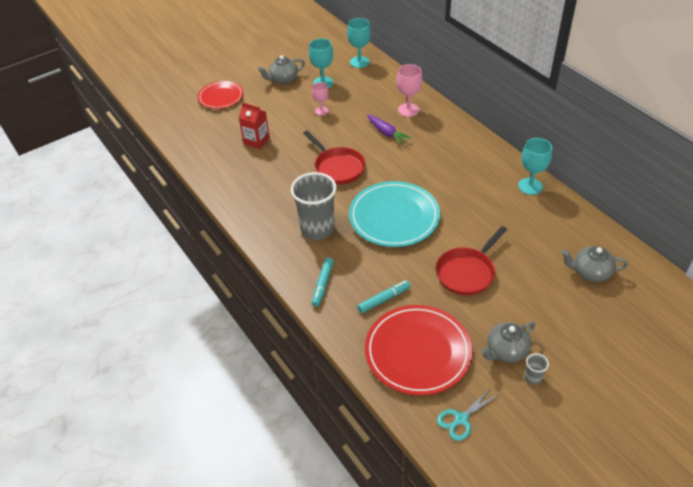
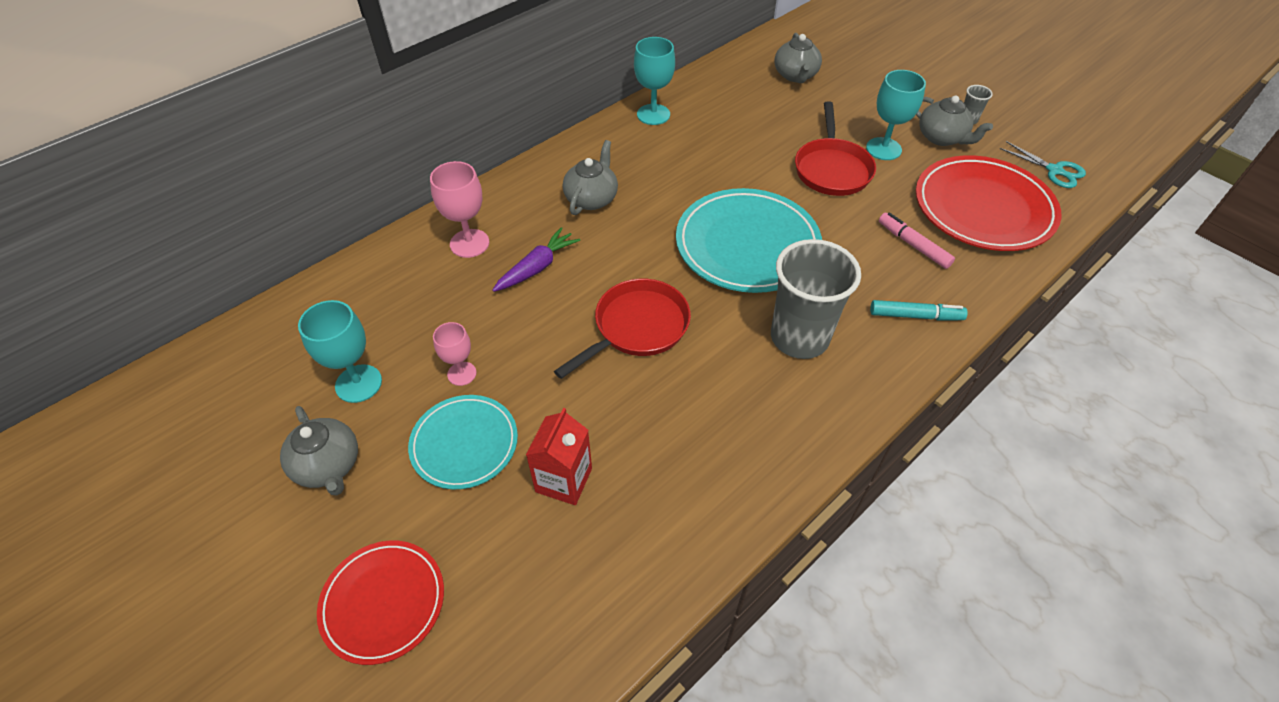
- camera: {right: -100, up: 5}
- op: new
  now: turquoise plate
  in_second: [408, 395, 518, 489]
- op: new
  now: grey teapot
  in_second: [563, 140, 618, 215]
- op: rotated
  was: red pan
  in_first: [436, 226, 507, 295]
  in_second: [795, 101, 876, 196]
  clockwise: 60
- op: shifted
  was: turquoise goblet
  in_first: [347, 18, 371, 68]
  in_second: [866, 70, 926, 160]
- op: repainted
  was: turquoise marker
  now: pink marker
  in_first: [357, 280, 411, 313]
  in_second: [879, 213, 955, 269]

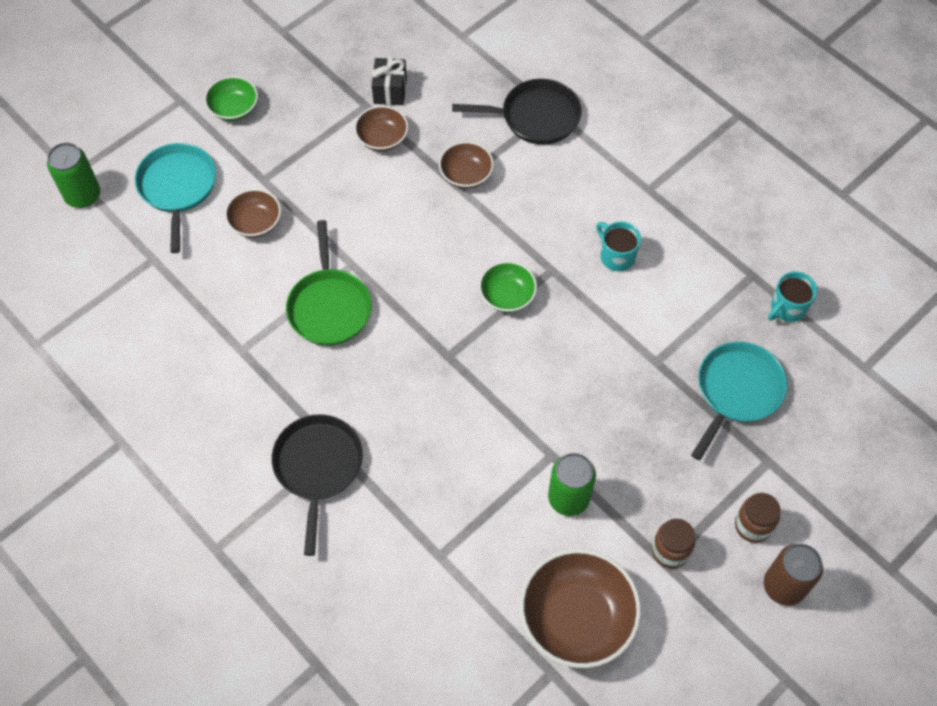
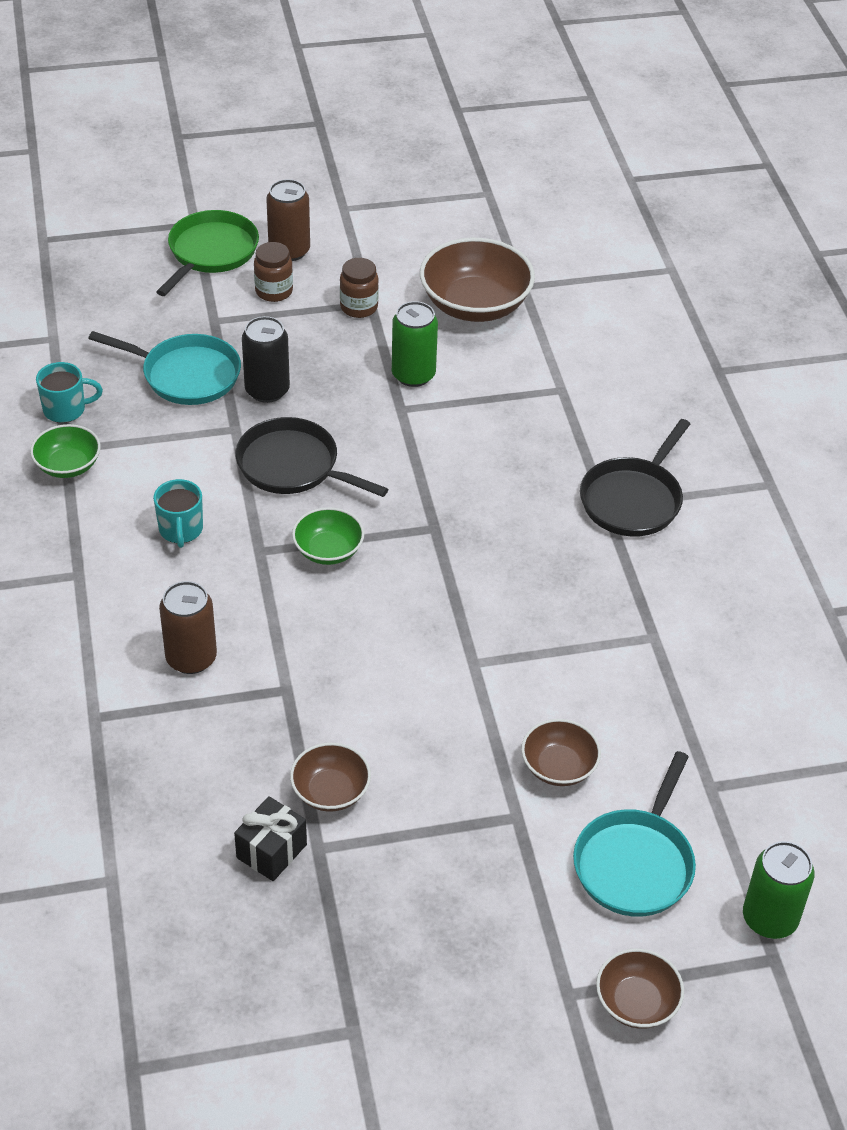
- camera: {right: -150, up: -15}
- op: shifted
  was: green bowl
  in_first: [204, 76, 258, 121]
  in_second: [30, 424, 101, 478]
- op: rotated
  was: turquoise pan
  in_first: [691, 342, 787, 460]
  in_second: [88, 331, 241, 405]
  clockwise: -135
- op: shifted
  was: green pan
  in_first: [286, 220, 372, 346]
  in_second: [156, 210, 259, 296]
- op: new
  now: brown can
  in_second: [159, 581, 217, 674]
- op: shifted
  was: black pan
  in_first: [452, 79, 582, 145]
  in_second: [235, 417, 388, 497]
- op: new
  now: black can
  in_second: [242, 316, 290, 403]
- op: shifted
  was: brown bowl
  in_first: [439, 142, 494, 188]
  in_second: [596, 949, 684, 1029]

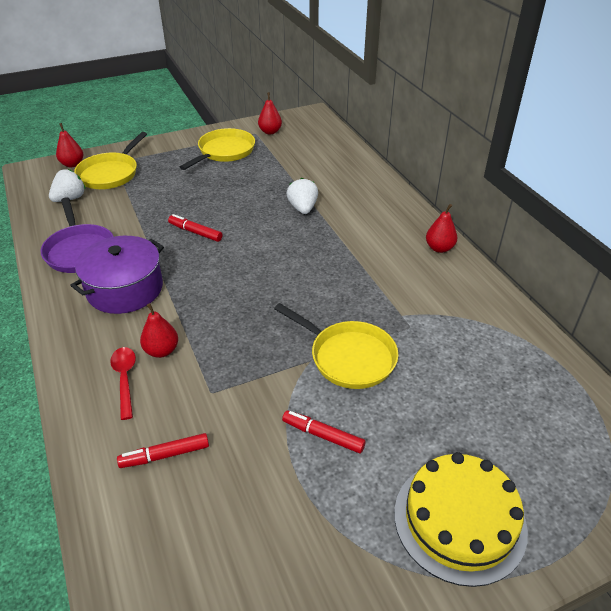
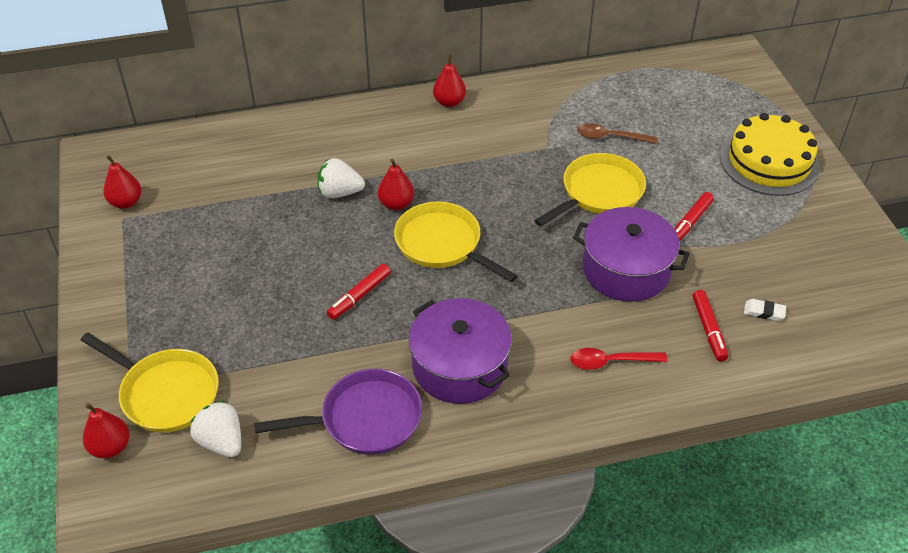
- camera: {right: -80, up: 5}
- op: shifted
  was: red pear
  in_first: [140, 303, 178, 358]
  in_second: [378, 159, 414, 210]
- op: shifted
  was: yellow pan
  in_first: [180, 128, 255, 170]
  in_second: [394, 202, 518, 282]
- op: new
  now: purple pot
  in_second: [573, 207, 690, 302]
- op: new
  now: brown spoon
  in_second: [577, 123, 657, 144]
- op: new
  now: white eraser
  in_second: [744, 299, 786, 321]

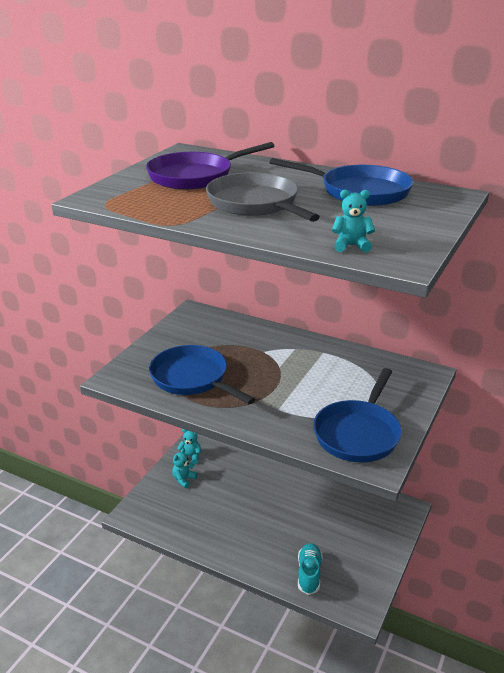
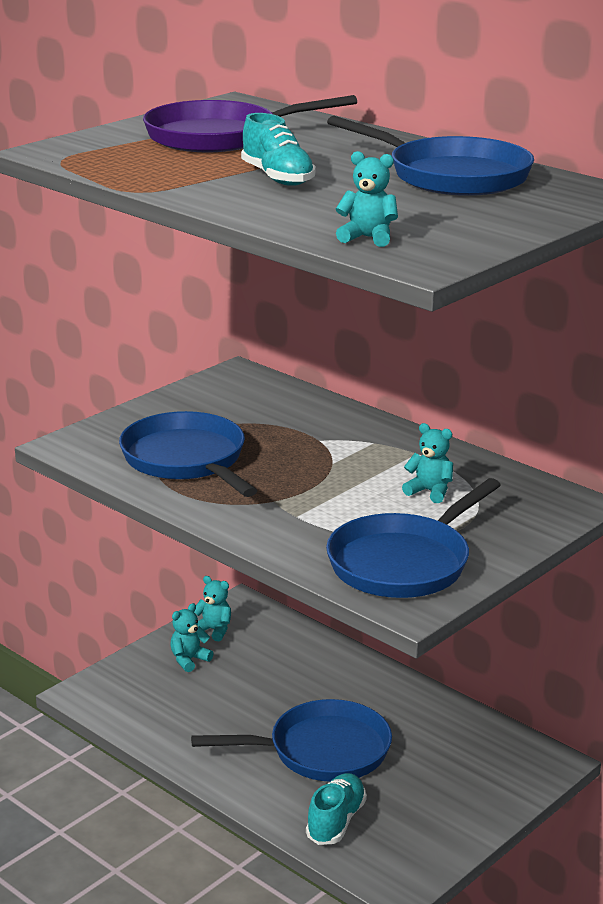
- camera: {right: 15, up: -5}
- op: new
  now: blue pan
  in_second: [191, 699, 392, 782]
- op: swapped
  was: grey pan
  now: turquoise shoe
  in_first: [206, 172, 320, 222]
  in_second: [241, 113, 316, 186]
- op: new
  now: turquoise teddy bear
  in_second: [402, 423, 453, 503]

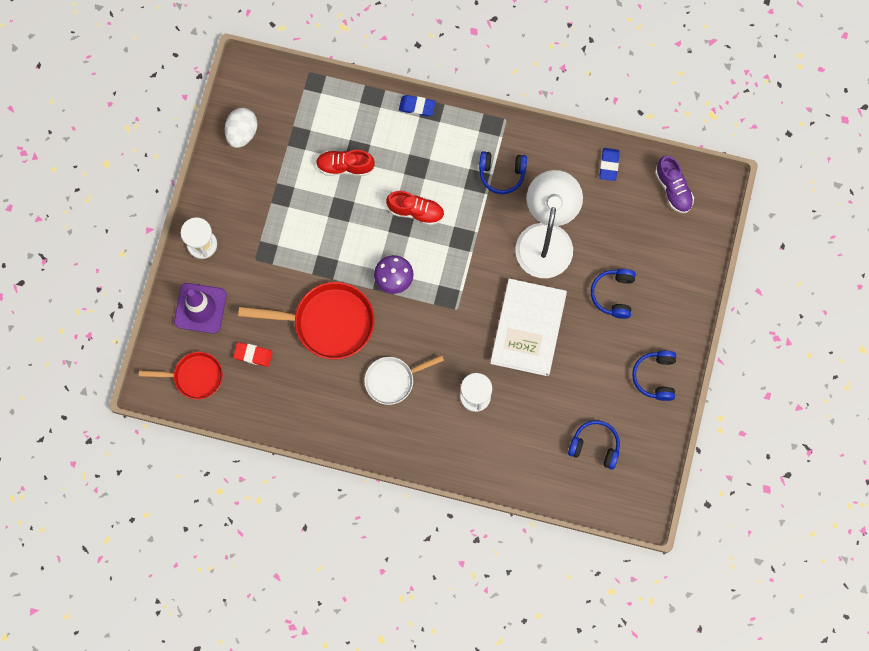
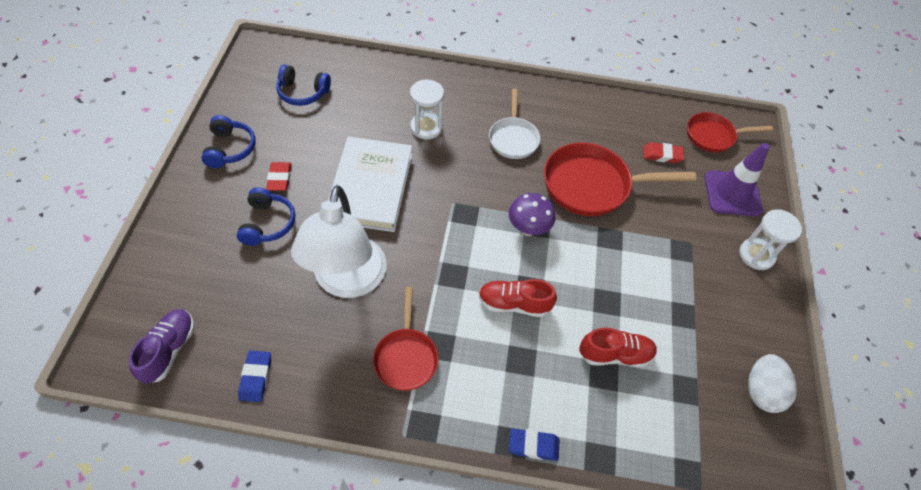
- camera: {right: 170, up: -20}
- op: rotated
  was: purple shoe
  in_first: [655, 156, 694, 213]
  in_second: [129, 309, 194, 384]
  clockwise: 45
- op: new
  now: red eraser
  in_second: [266, 162, 291, 191]
- op: swapped
  was: blue headphones
  now: red pan
  in_first: [479, 151, 527, 194]
  in_second: [373, 287, 439, 391]
- op: rotated
  was: white pan
  in_first: [364, 355, 444, 405]
  in_second: [489, 89, 540, 159]
  clockwise: 120

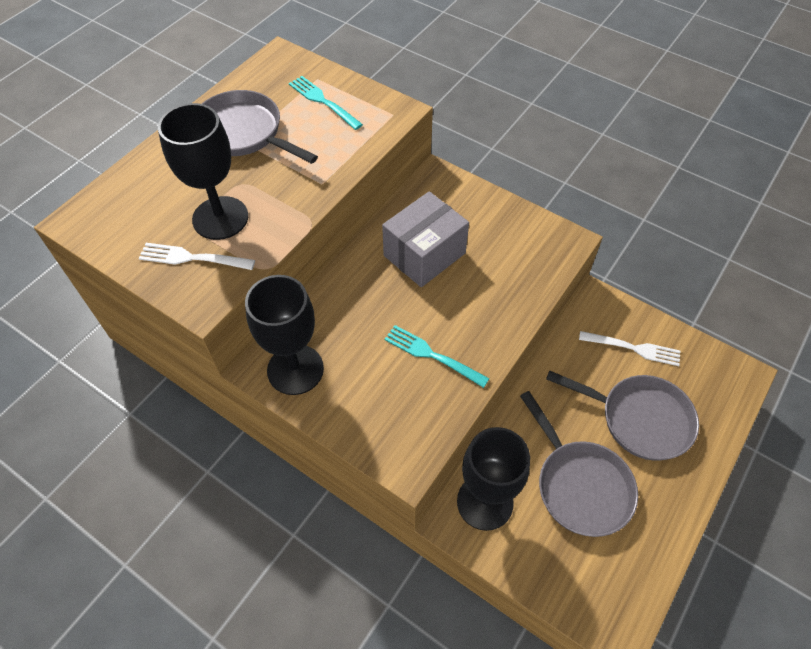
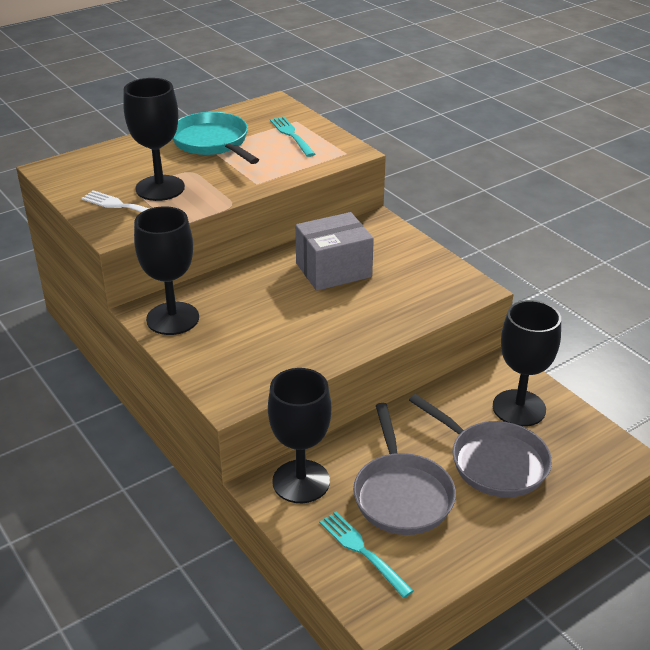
- camera: {right: 20, up: -20}
- op: repainted
  was: grey pan
  now: turquoise pan
  in_first: [202, 90, 318, 164]
  in_second: [173, 112, 259, 164]
- op: shifted
  was: turquoise fork
  in_first: [384, 325, 490, 388]
  in_second: [319, 512, 414, 598]
- op: swapped
  was: white fork
  now: black goblet
  in_first: [579, 331, 680, 366]
  in_second: [493, 300, 561, 427]

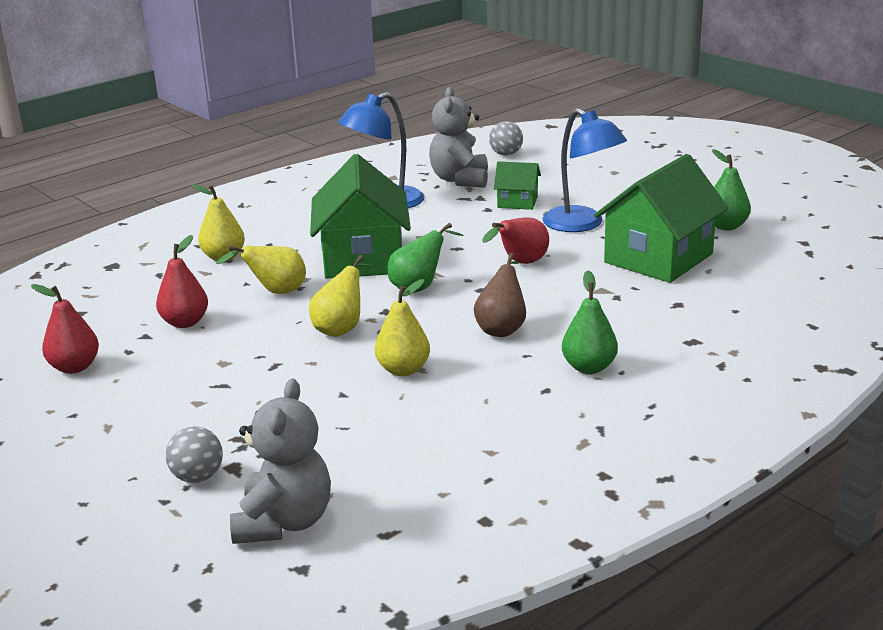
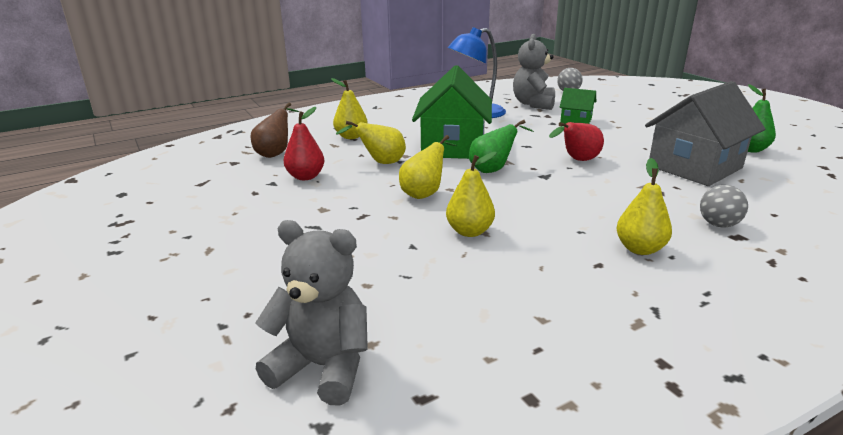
- camera: {right: 10, up: 0}
- op: shifted
  was: brown pear
  in_first: [474, 253, 526, 337]
  in_second: [251, 102, 299, 158]
- op: rotated
  was: grey teddy bear
  in_first: [230, 379, 331, 544]
  in_second: [255, 220, 368, 406]
  clockwise: -90
- op: repainted
  was: green pear
  now: yellow pear
  in_first: [562, 271, 618, 374]
  in_second: [616, 158, 672, 255]
- op: repainted
  was: green house
  now: grey house
  in_first: [594, 154, 729, 283]
  in_second: [645, 81, 765, 186]
- op: shifted
  was: grey ball
  in_first: [165, 426, 223, 483]
  in_second: [700, 185, 748, 228]
- op: gone
  was: red pear
  in_first: [31, 284, 99, 374]
- op: gone
  was: blue lamp
  in_first: [542, 108, 627, 232]

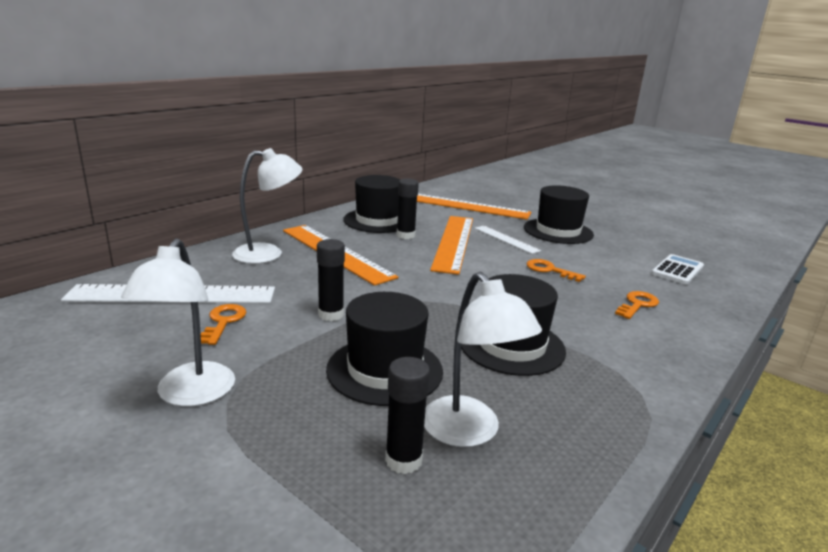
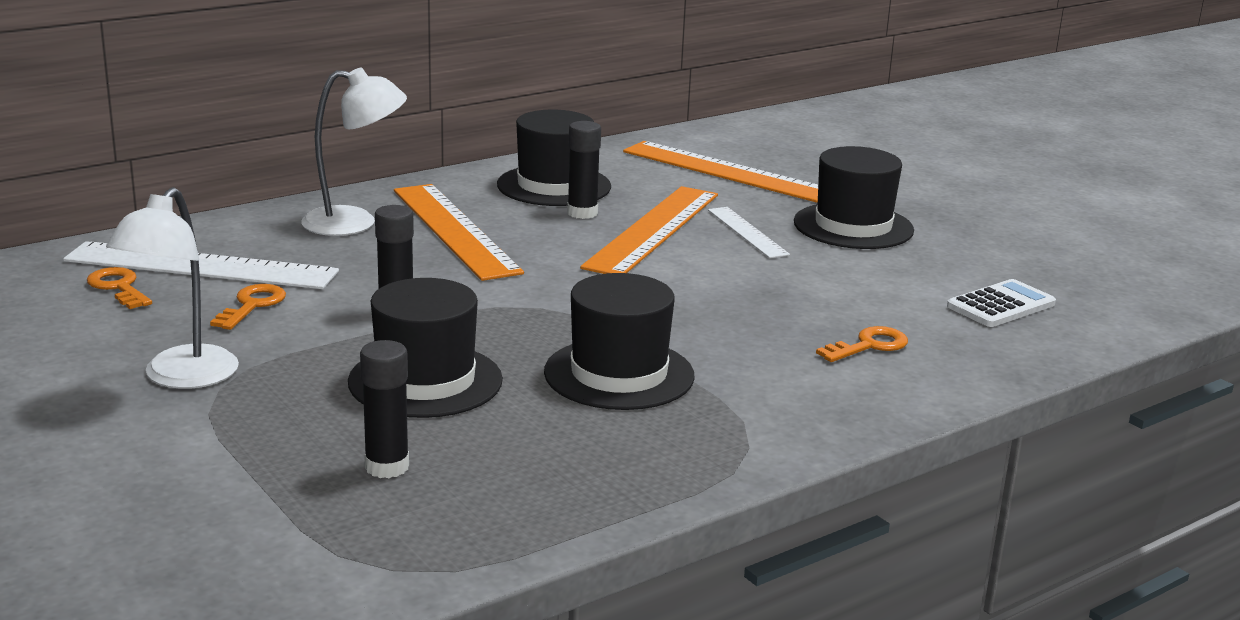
- camera: {right: 15, up: 0}
- op: shifted
  was: orange key
  in_first: [526, 259, 586, 282]
  in_second: [87, 267, 152, 309]
- op: gone
  was: white lamp
  in_first: [424, 272, 542, 447]

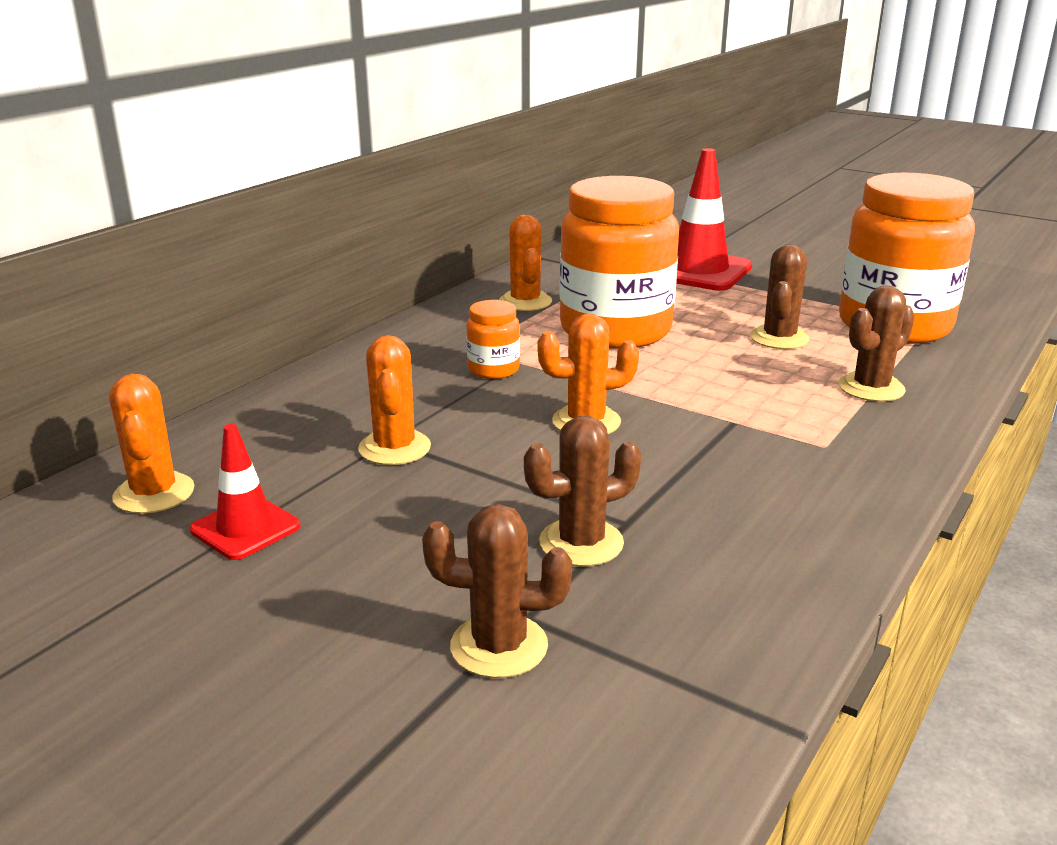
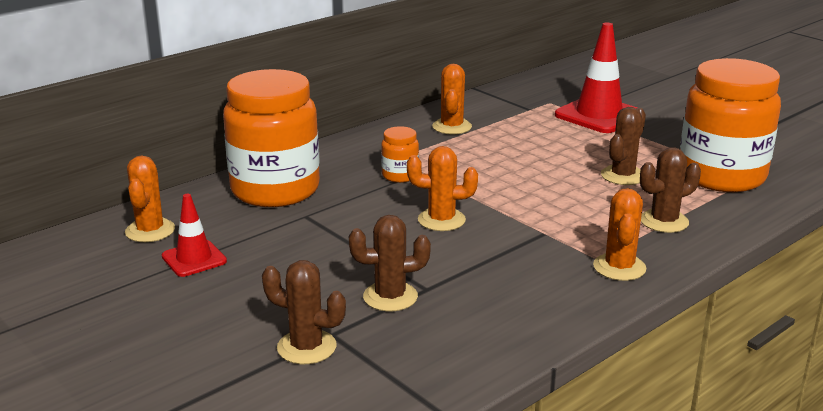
- camera: {right: 15, up: 0}
- op: shifted
  was: orange jar
  in_first: [559, 176, 679, 349]
  in_second: [223, 69, 320, 207]
- op: shifted
  was: orange cactus
  in_first: [358, 335, 431, 465]
  in_second: [593, 188, 646, 281]

